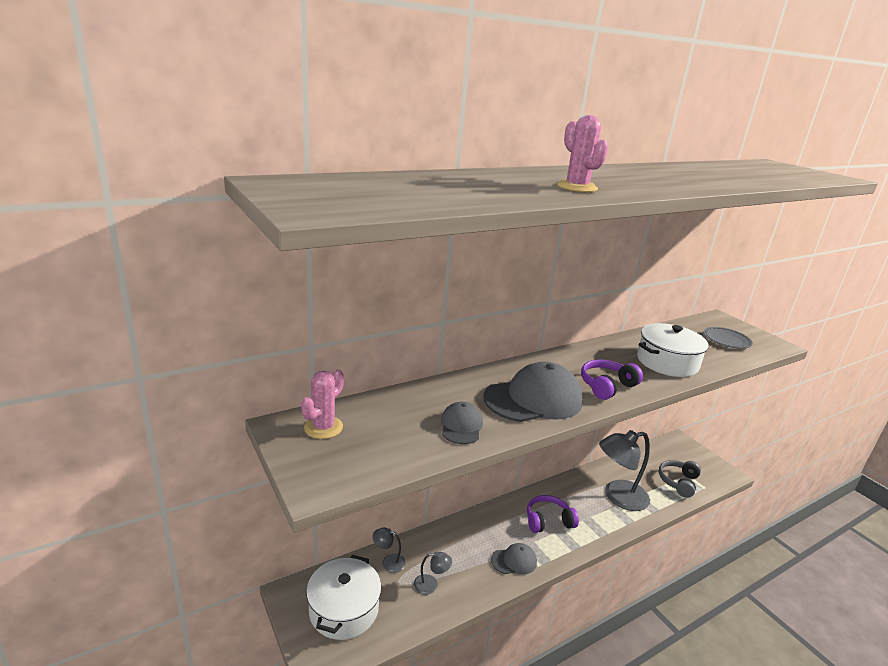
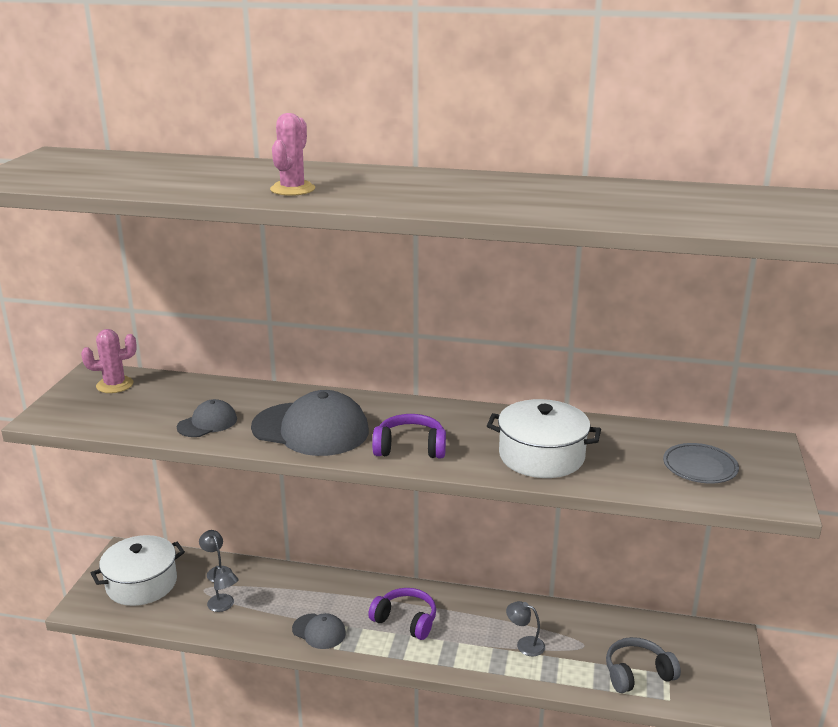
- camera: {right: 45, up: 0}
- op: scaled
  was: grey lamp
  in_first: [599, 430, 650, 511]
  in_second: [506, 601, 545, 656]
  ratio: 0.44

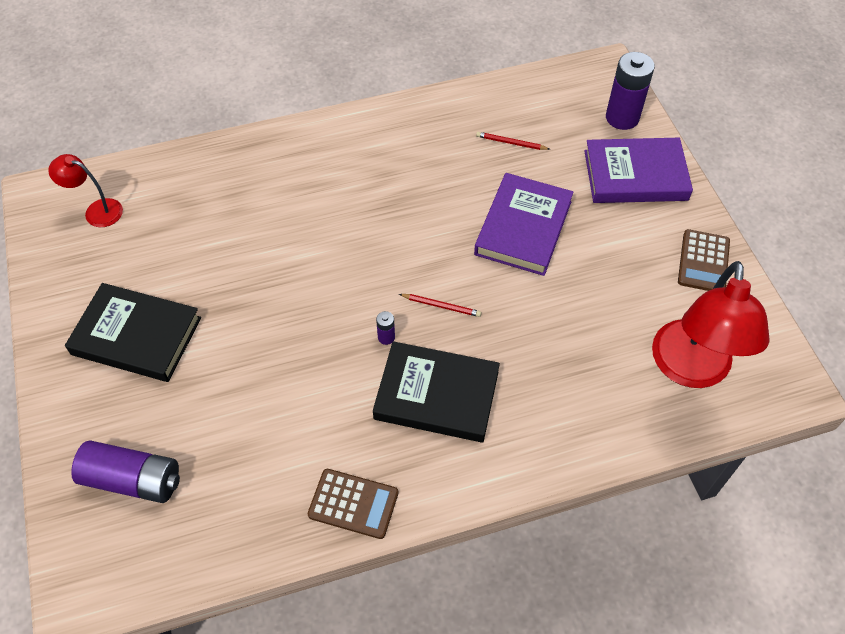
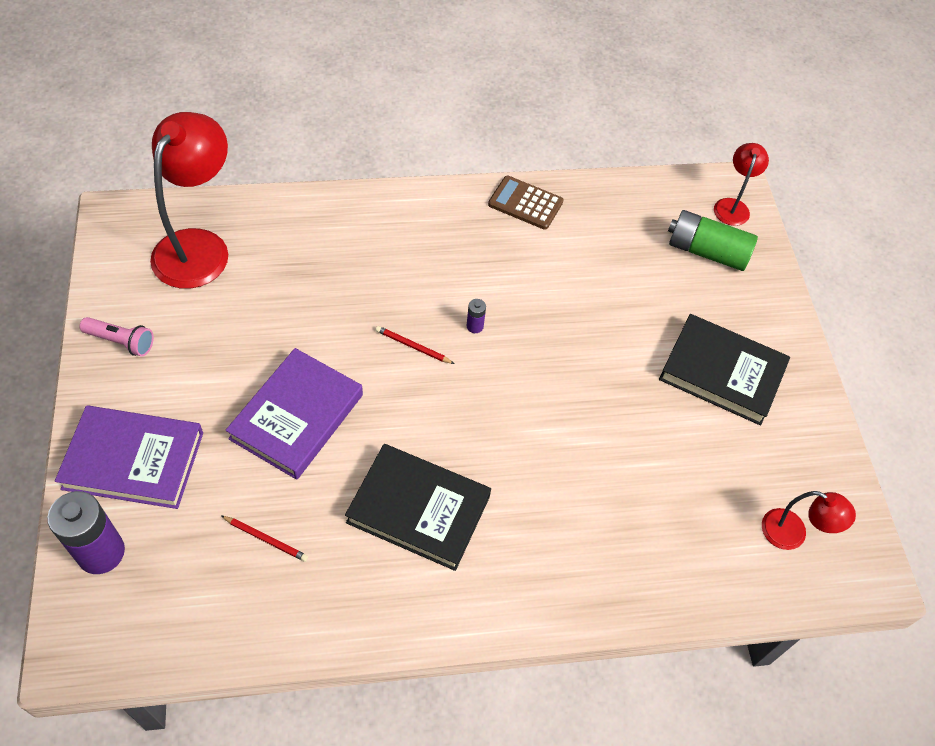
- camera: {right: -175, up: 0}
- op: swapped
  was: brown calculator
  now: pink flashlight
  in_first: [678, 229, 730, 291]
  in_second: [79, 317, 154, 356]
- op: shifted
  was: black book
  in_first: [373, 341, 500, 443]
  in_second: [345, 444, 491, 571]
- op: repainted
  was: purple battery
  now: green battery
  in_first: [71, 440, 180, 503]
  in_second: [668, 210, 758, 271]
- op: new
  now: red lamp
  in_second: [714, 143, 769, 226]

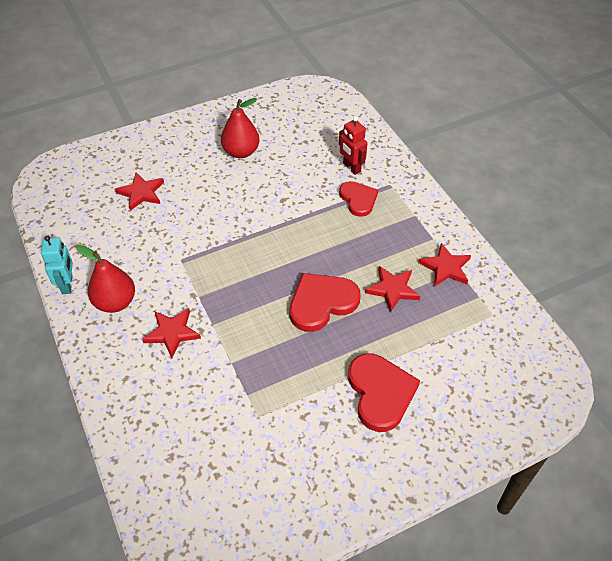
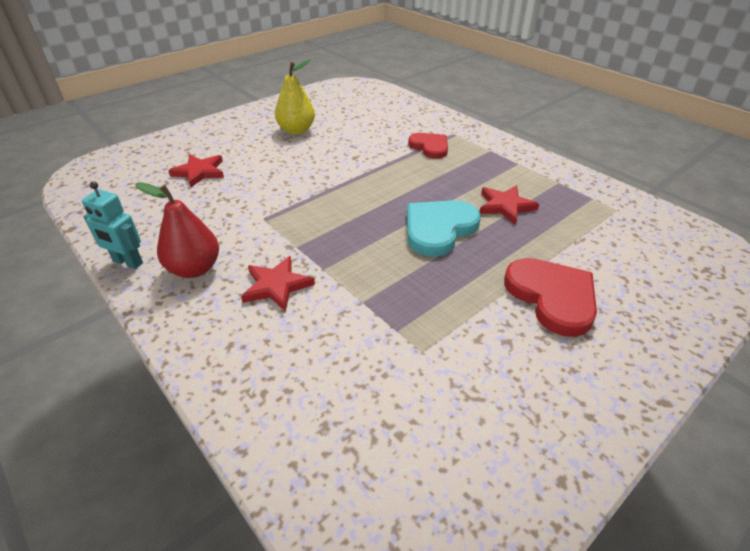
- camera: {right: -15, up: -10}
- op: rotated
  was: turquoise robot
  in_first: [41, 235, 73, 294]
  in_second: [82, 181, 143, 269]
  clockwise: 135
- op: repainted
  was: red pear
  now: yellow pear
  in_first: [221, 98, 260, 158]
  in_second: [275, 59, 315, 134]
- op: repainted
  was: red heart
  now: turquoise heart
  in_first: [289, 273, 361, 332]
  in_second: [407, 200, 481, 257]
- op: gone
  was: red robot
  in_first: [339, 116, 367, 175]
- op: gone
  was: red star
  in_first: [418, 243, 471, 287]

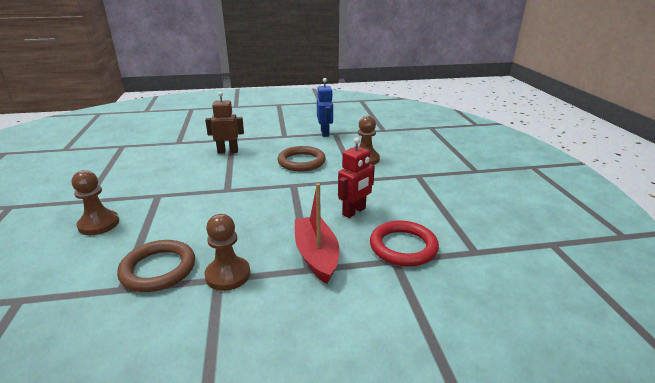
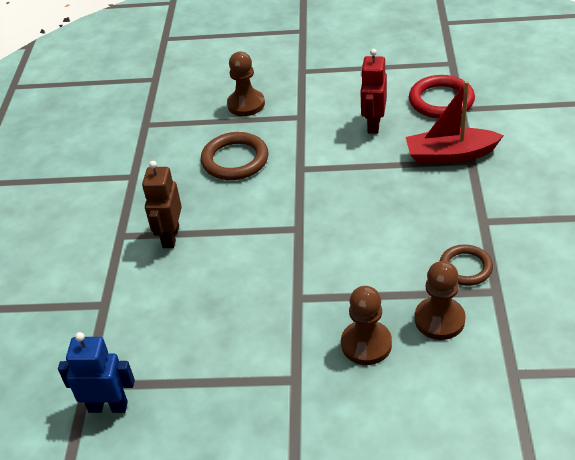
- camera: {right: -75, up: 15}
- op: shifted
  was: blue robot
  in_first: [317, 78, 333, 137]
  in_second: [58, 332, 135, 413]
- op: rotated
  was: red robot
  in_first: [338, 137, 375, 218]
  in_second: [360, 49, 387, 134]
  clockwise: -135
- op: shifted
  was: brown pawn
  in_first: [204, 214, 250, 291]
  in_second: [415, 261, 466, 340]
- op: scaled
  was: brown ring
  in_first: [117, 240, 195, 292]
  in_second: [440, 245, 493, 286]
  ratio: 0.66

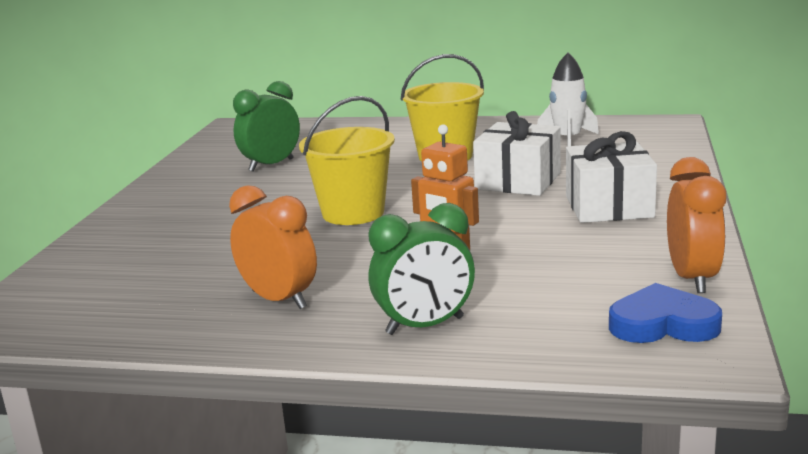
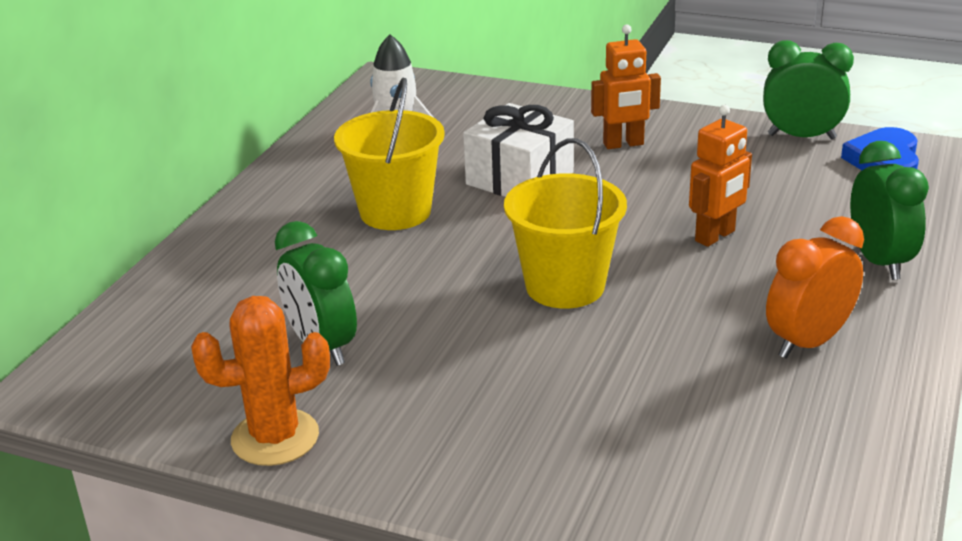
- camera: {right: -80, up: 10}
- op: new
  now: orange cactus
  in_second: [191, 296, 330, 466]
- op: swapped
  was: white gift
  now: orange robot
  in_first: [566, 131, 657, 223]
  in_second: [591, 24, 661, 149]
- op: repainted
  was: orange clock
  now: green clock
  in_first: [667, 157, 726, 293]
  in_second: [763, 40, 854, 140]

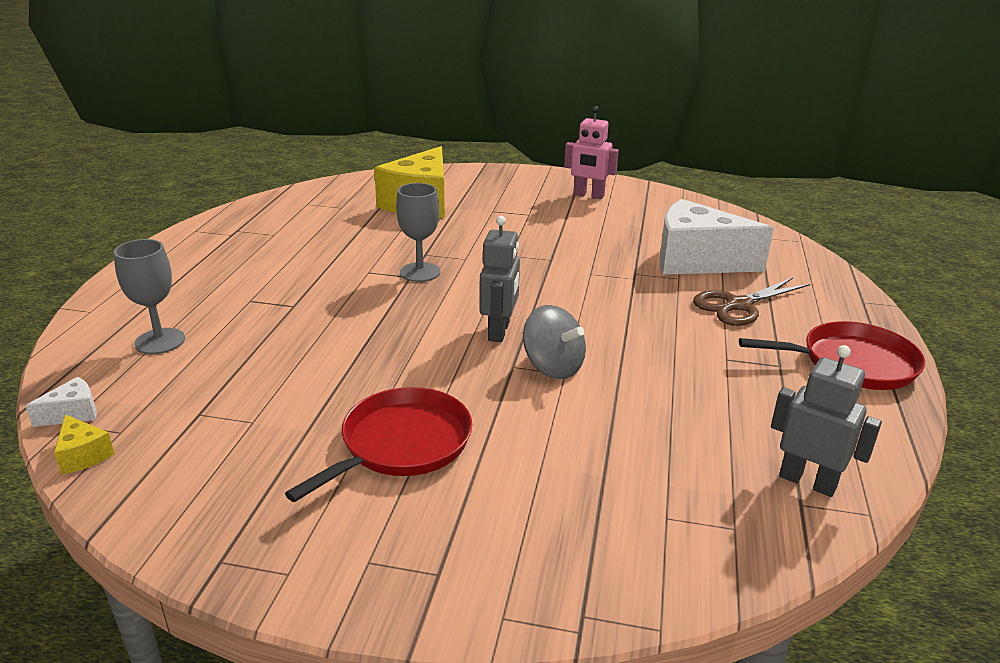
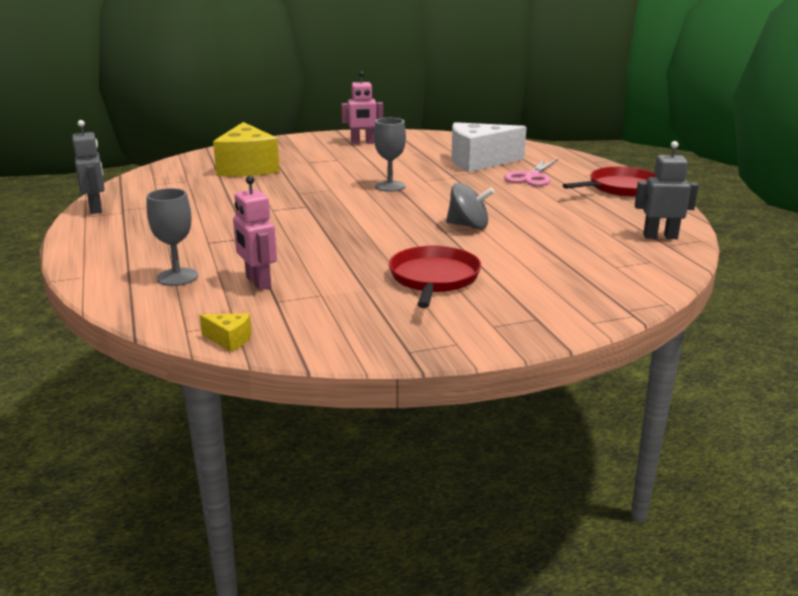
- camera: {right: -30, up: -5}
- op: shifted
  was: grey robot
  in_first: [480, 216, 520, 342]
  in_second: [72, 120, 105, 214]
- op: new
  now: pink robot
  in_second: [233, 176, 277, 290]
- op: shifted
  was: grey goblet
  in_first: [396, 183, 441, 282]
  in_second: [374, 118, 406, 192]
- op: repainted
  was: brown scissors
  now: pink scissors
  in_first: [693, 277, 810, 326]
  in_second: [504, 159, 558, 186]
- op: gone
  was: white cheese
  in_first: [25, 377, 97, 427]

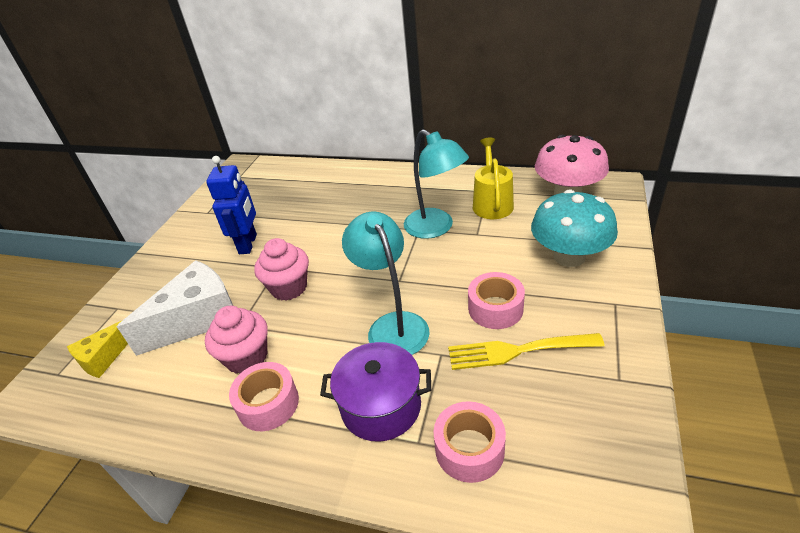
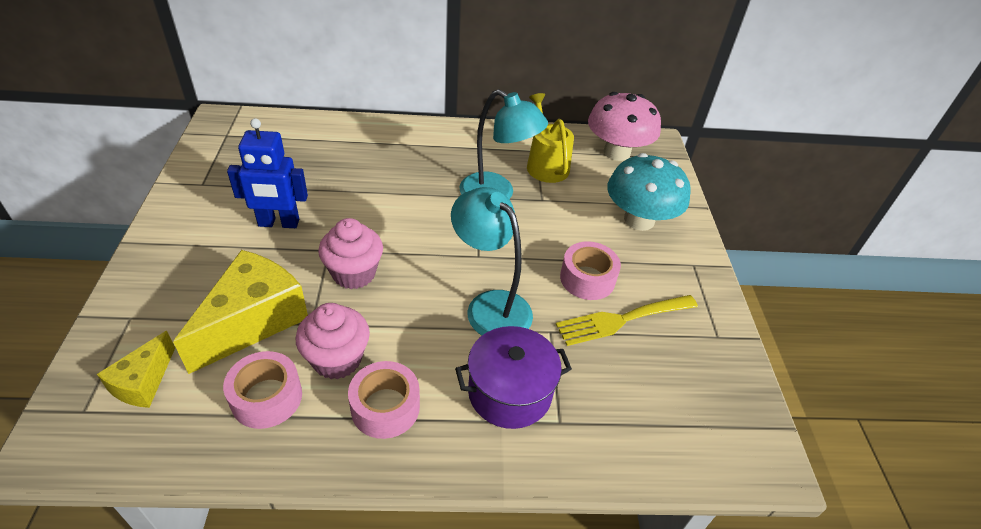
- camera: {right: -25, up: 5}
- op: repainted
  was: white cheese
  now: yellow cheese
  in_first: [117, 260, 233, 356]
  in_second: [173, 250, 308, 374]
- op: shifted
  was: pink tape
  in_first: [433, 401, 506, 483]
  in_second: [223, 351, 302, 429]
- op: rotated
  was: blue robot
  in_first: [206, 156, 257, 254]
  in_second: [227, 118, 308, 228]
  clockwise: 105

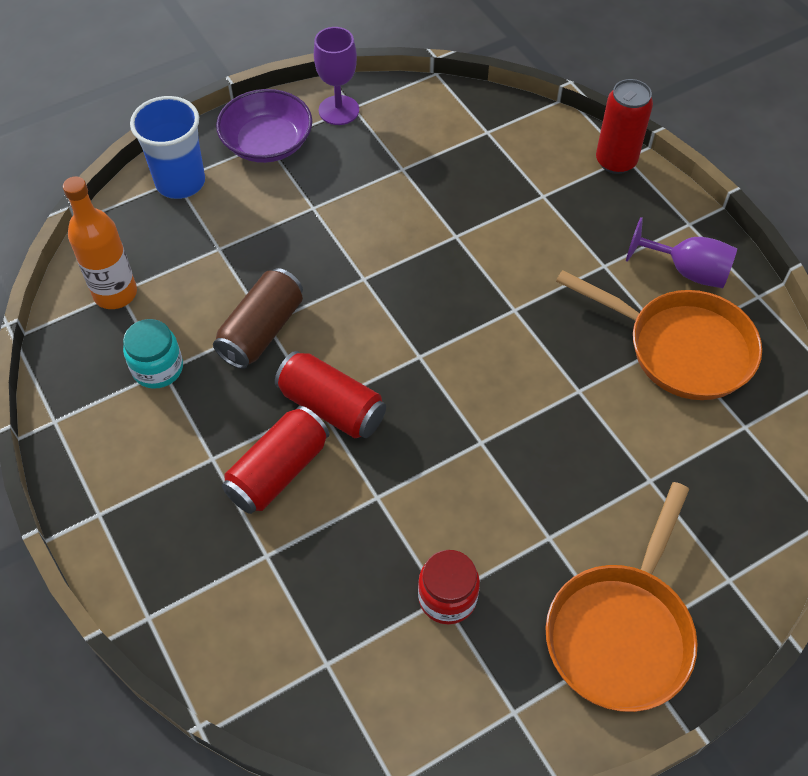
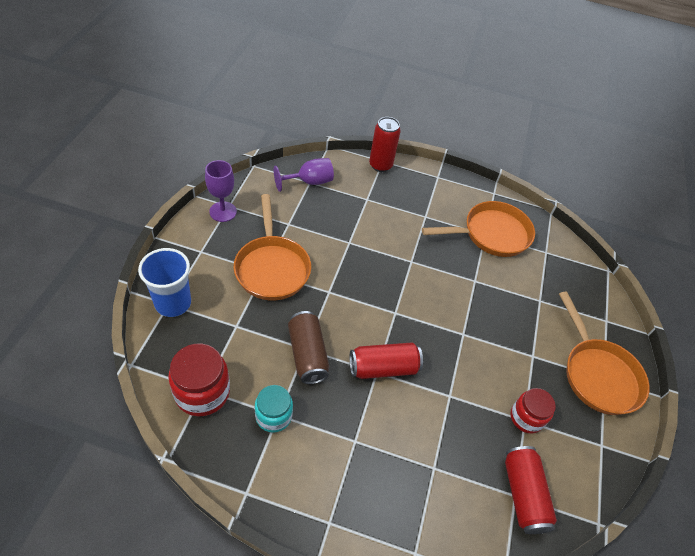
- camera: {right: -50, up: -5}
- op: swapped
  was: orange bottle
  now: red jar
  in_first: [63, 176, 137, 309]
  in_second: [168, 344, 230, 416]
- op: new
  now: orange pan
  in_second: [234, 194, 311, 300]
- op: shifted
  was: purple goblet
  in_first: [626, 217, 737, 288]
  in_second: [274, 158, 334, 192]
- op: shifted
  was: red can
  in_first: [222, 406, 329, 514]
  in_second: [505, 446, 557, 534]
- op: gone
  was: purple bowl
  in_first: [216, 89, 312, 163]

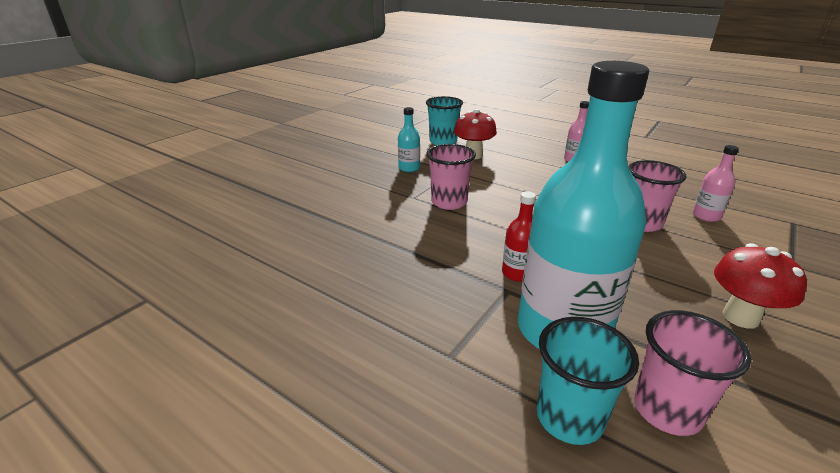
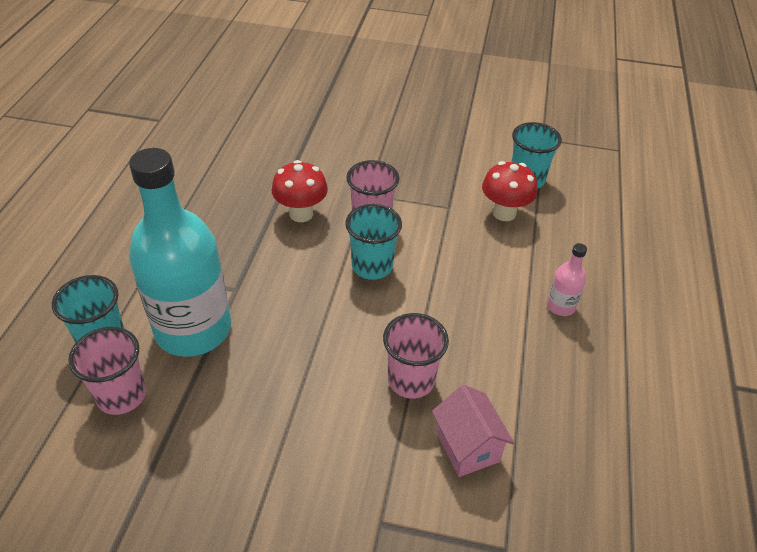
- camera: {right: 65, up: 15}
- op: shifted
  was: red mushroom
  in_first: [714, 243, 807, 329]
  in_second: [272, 160, 328, 222]
- op: new
  now: turquoise cup
  in_second: [345, 204, 402, 280]
- op: swapped
  was: pink bottle
  now: pink house
  in_first: [692, 145, 739, 222]
  in_second: [432, 385, 514, 477]
- op: gone
  was: turquoise bottle
  in_first: [398, 107, 420, 172]
- op: gone
  was: red bottle
  in_first: [502, 191, 536, 282]

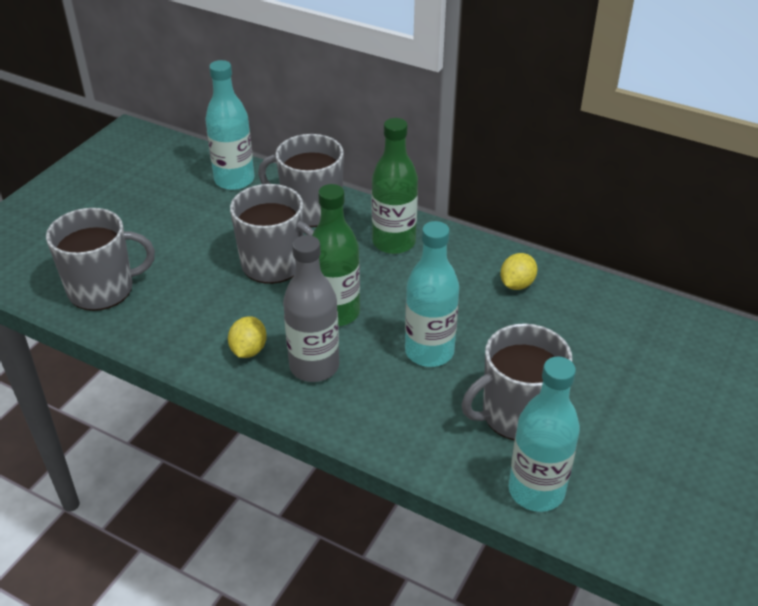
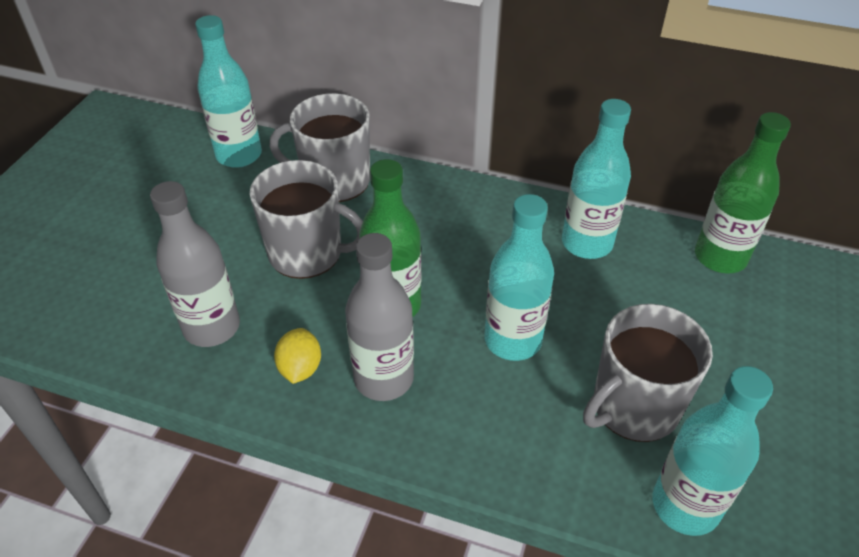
- camera: {right: -10, up: 5}
- op: new
  now: grey bottle
  in_second: [150, 181, 240, 347]
- op: swapped
  was: yellow lemon
  now: turquoise bottle
  in_first: [500, 253, 537, 290]
  in_second: [562, 99, 631, 259]
- op: shifted
  was: green bottle
  in_first: [372, 118, 418, 254]
  in_second: [695, 112, 791, 274]
- op: gone
  was: grey mug
  in_first: [46, 208, 155, 311]

